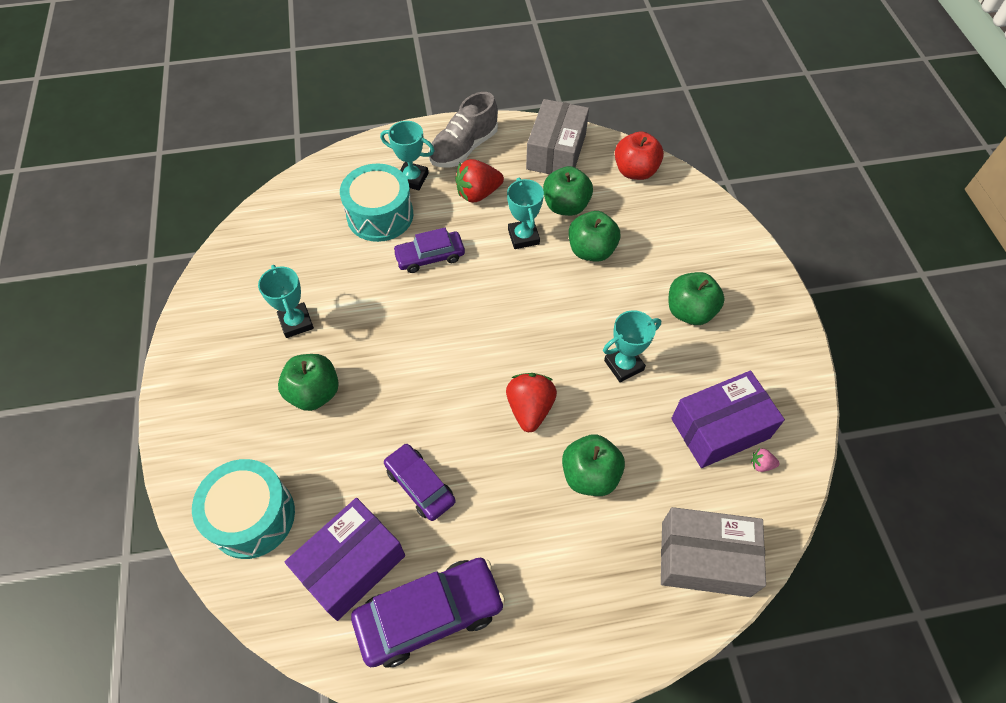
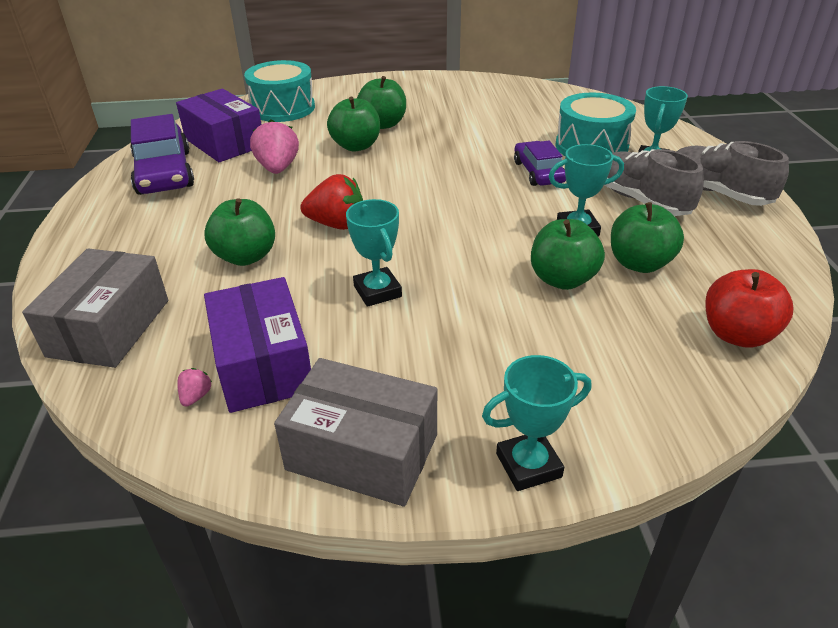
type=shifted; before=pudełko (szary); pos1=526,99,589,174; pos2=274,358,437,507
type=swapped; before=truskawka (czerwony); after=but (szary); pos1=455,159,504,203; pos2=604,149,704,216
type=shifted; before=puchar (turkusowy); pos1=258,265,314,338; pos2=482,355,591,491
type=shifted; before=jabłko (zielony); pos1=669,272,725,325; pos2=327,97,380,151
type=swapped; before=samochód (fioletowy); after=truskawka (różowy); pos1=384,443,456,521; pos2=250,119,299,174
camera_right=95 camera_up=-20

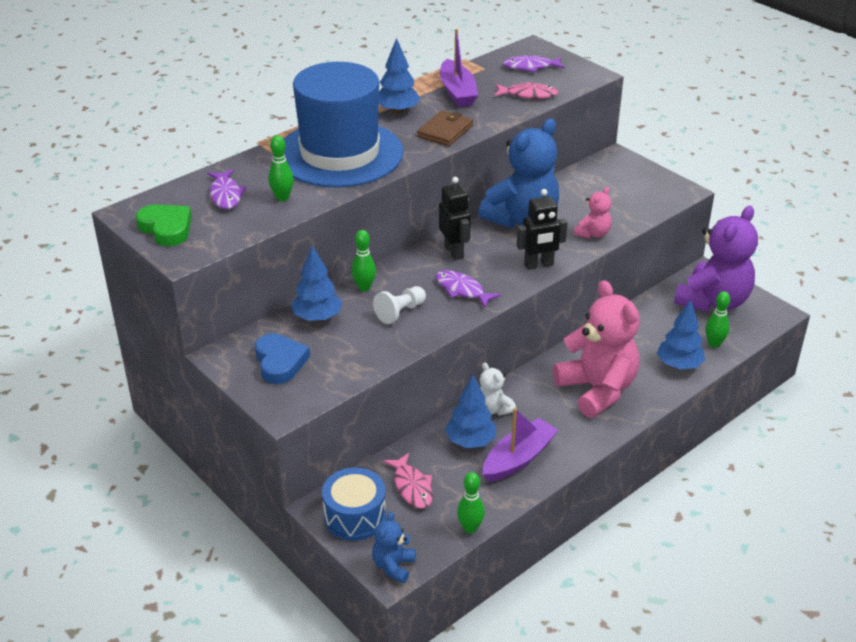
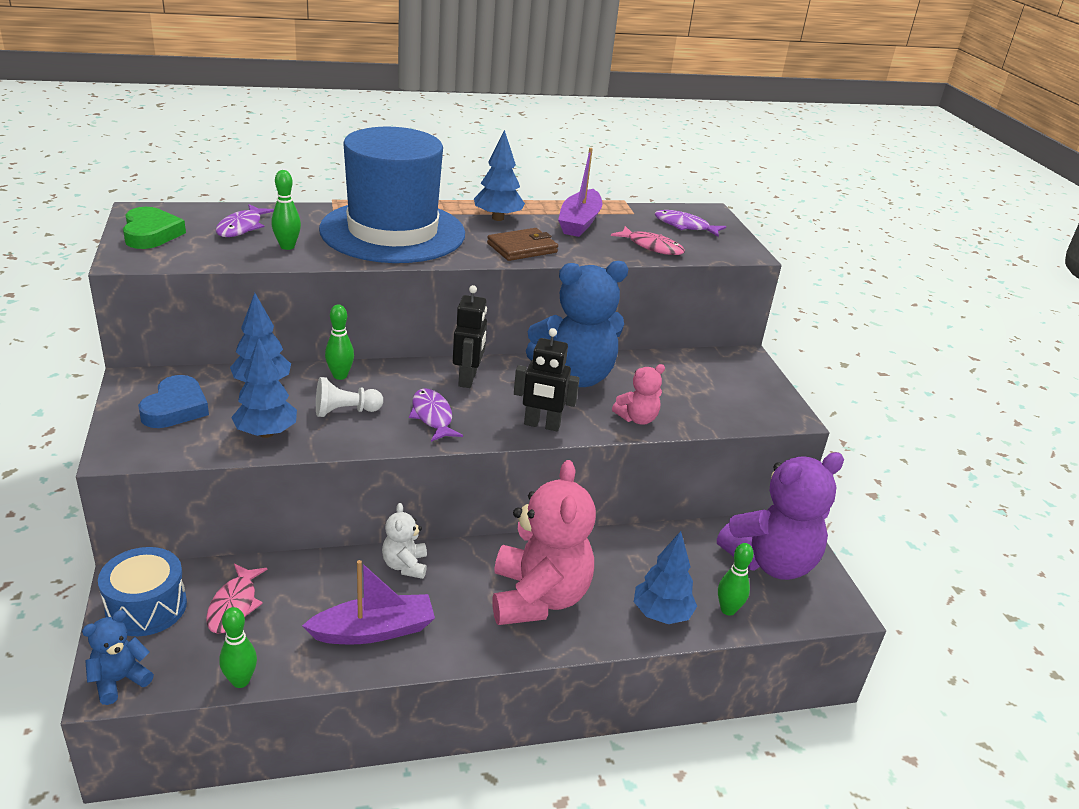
type=shifted; before=drzewko (niebieski); pos1=445,375,496,448; pos2=231,338,297,438
camera_right=25 camera_up=-5

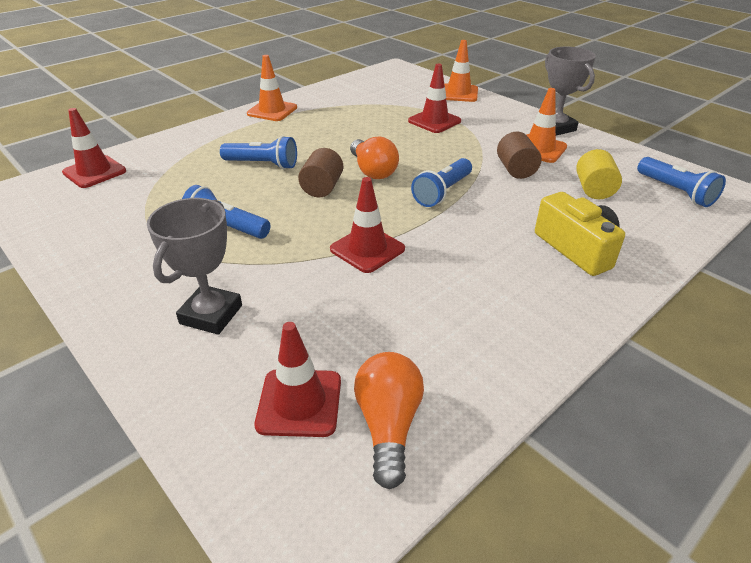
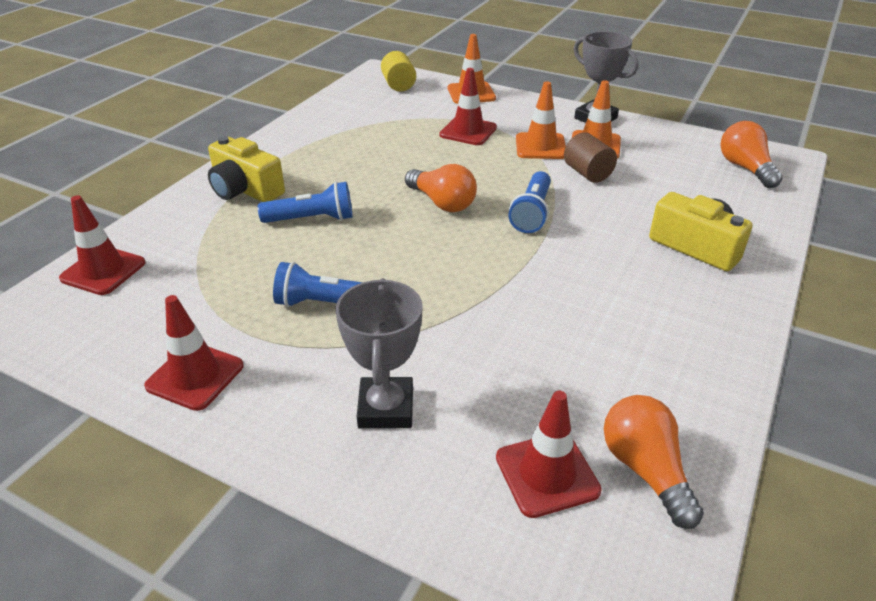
type=shifted; before=pachołek (pomarańczowy); pos1=247,55,297,121; pos2=516,81,566,159
type=gone; before=walec (brązowy); pos1=298,148,343,197
type=shifted; before=walec (żółty); pos1=576,149,622,199; pos2=381,51,416,92
type=swapped; before=latarka (niebieski); after=żarówka (pomarańczowy); pos1=637,157,726,207; pos2=720,121,783,188
type=shifted; before=pachołek (czerwony); pos1=330,177,405,273; pos2=144,295,244,411
type=new; after=aparat fotograficzny (żółty); pos2=208,136,285,202
camera_right=-20 camera_up=0

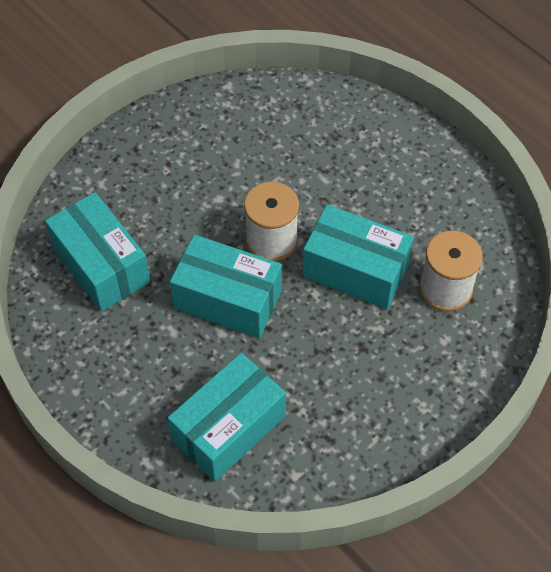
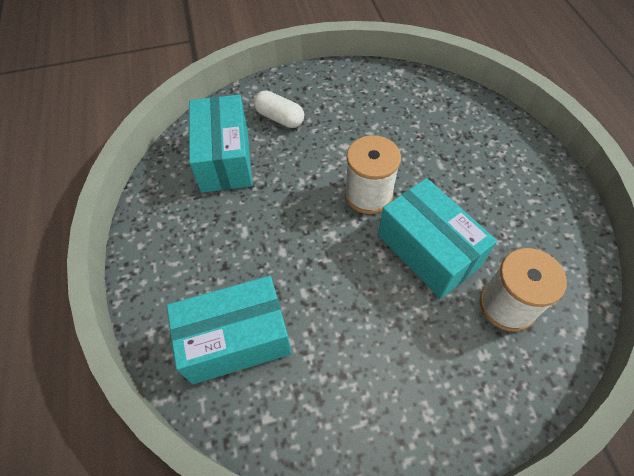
type=gone; before=pudełko (turkusowy); pos1=170,235,282,338
type=new; after=kapsułka (biały); pos2=254,90,304,128
camera_right=30 camera_up=0

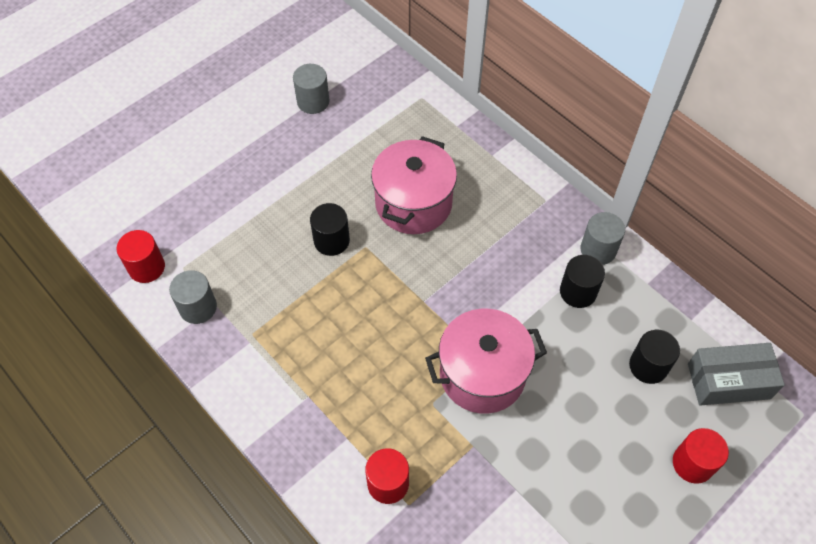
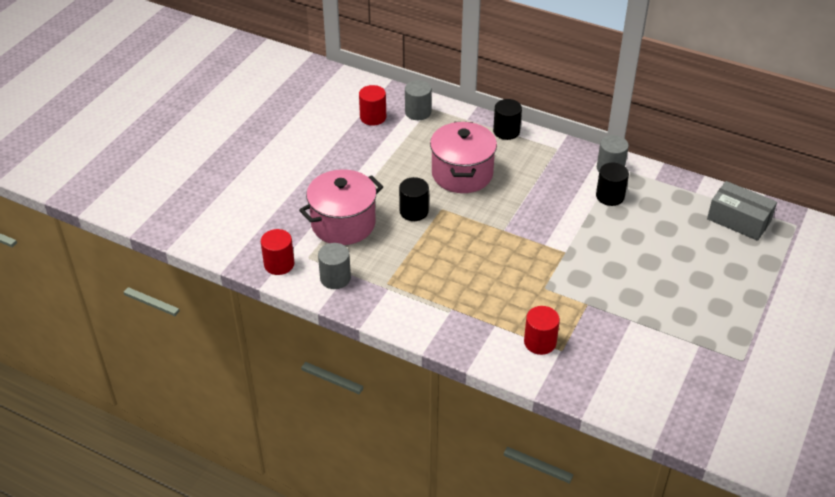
type=shifted; before=walec (szary); pos1=293,64,329,114; pos2=405,80,432,120
type=shifted; before=garnek (różowy); pos1=425,309,547,414; pos2=299,169,383,245
type=shifted; before=walec (czarny); pos1=629,330,680,384; pos2=493,99,522,140
type=rotated; before=pudełko (szary); pos1=688,343,785,406; pos2=707,181,777,241; turn=60
type=shifted; before=walec (czerwony); pos1=673,428,729,484; pos2=359,85,386,126
camera_right=-20 camera_up=-15

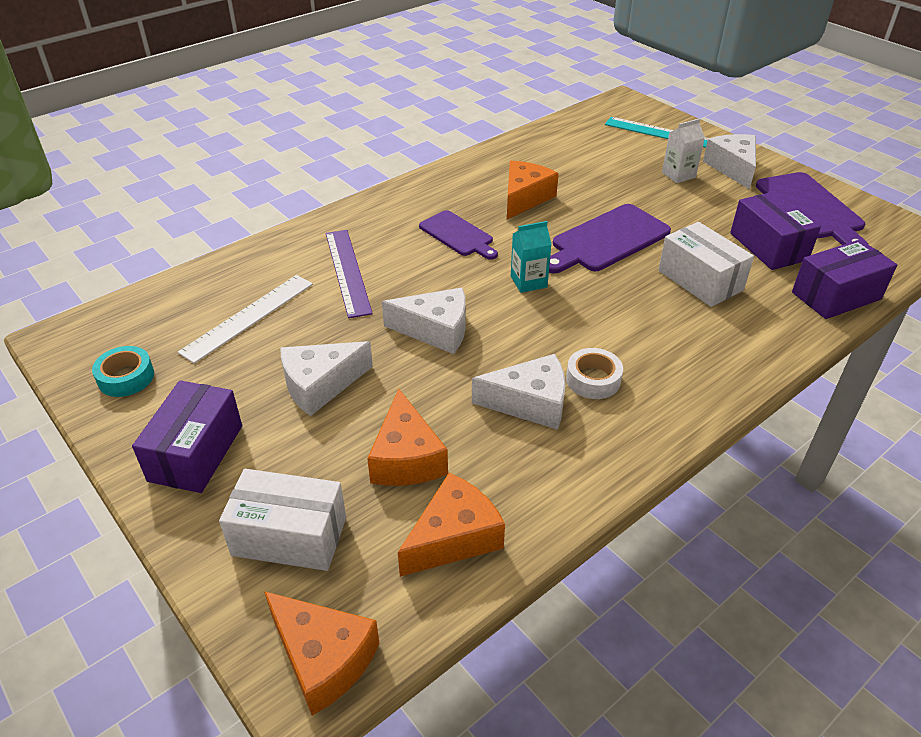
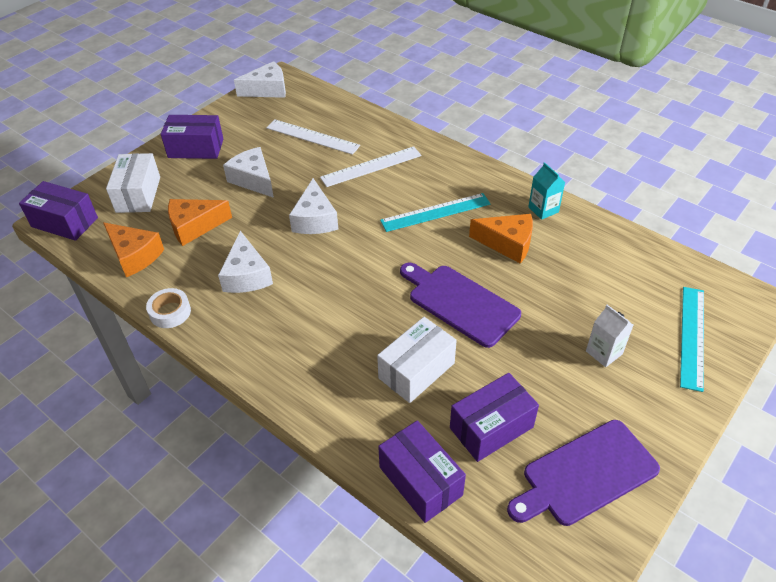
type=shifted; before=ser (biały); pos1=703,134,756,190; pos2=234,61,286,98
type=swapped; before=deska do krojenia (fioletowy); after=linijka (turkusowy); pos1=419,210,498,260; pos2=380,193,491,232
type=shifted; before=karton mleka (turkusowy); pos1=511,221,552,293; pos2=528,162,565,220
type=repainted; before=linijka (fioletowy); after=linijka (biały); pos1=326,230,373,318; pos2=320,146,422,187
type=gone; before=taśma klejąca (turkusowy); pos1=92,346,154,397
type=shifted; before=taśma klejąca (biały); pos1=566,348,623,399; pos2=146,288,191,328
type=swapped; before=ser (pomarańczowy); after=pudełko (fioletowy); pos1=264,591,380,716; pos2=19,181,98,241
camera_right=80 camera_up=5

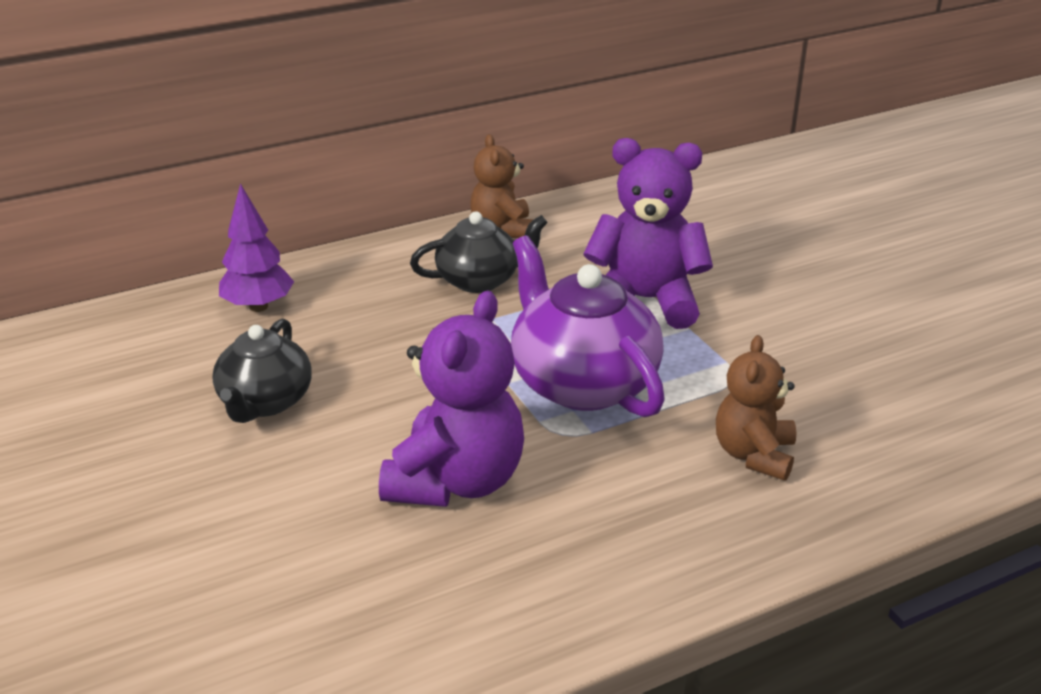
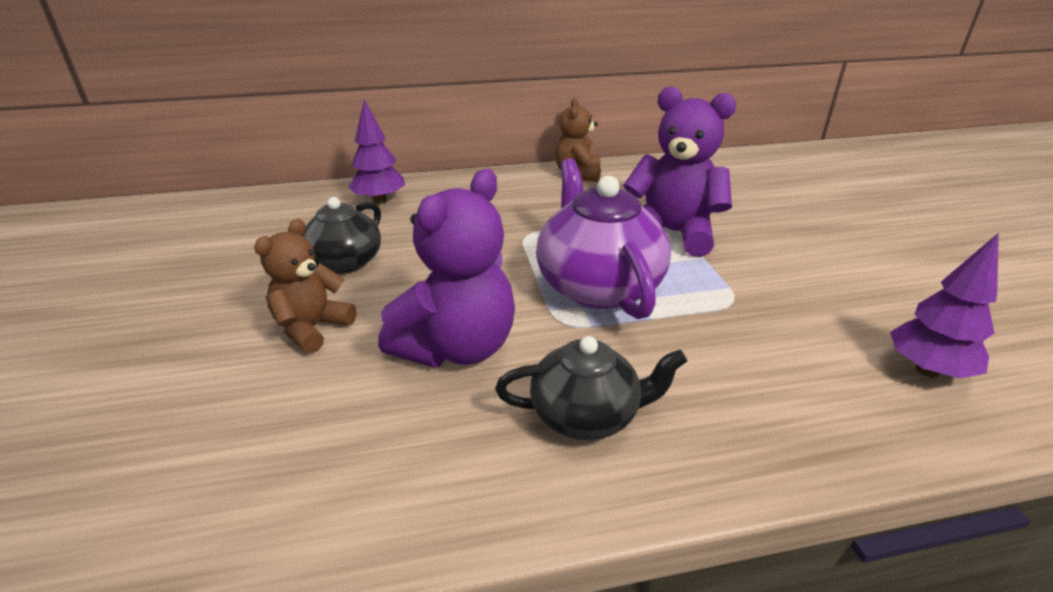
type=shifted; before=imbryk (czarny); pos1=410,211,548,293; pos2=495,336,687,440
type=shifted; before=miś (brązowy); pos1=716,335,796,481; pos2=254,219,356,353
type=new; after=drzewko (fioletowy); pos2=890,233,999,378
camera_right=15 camera_up=0

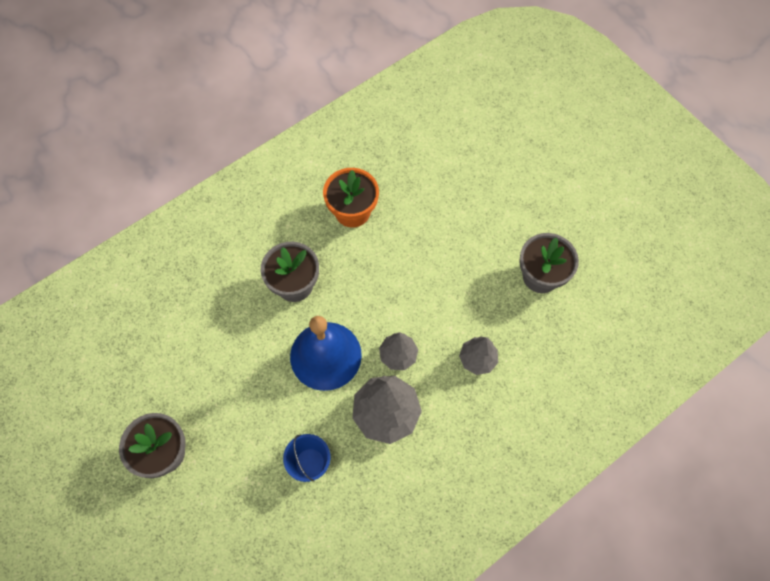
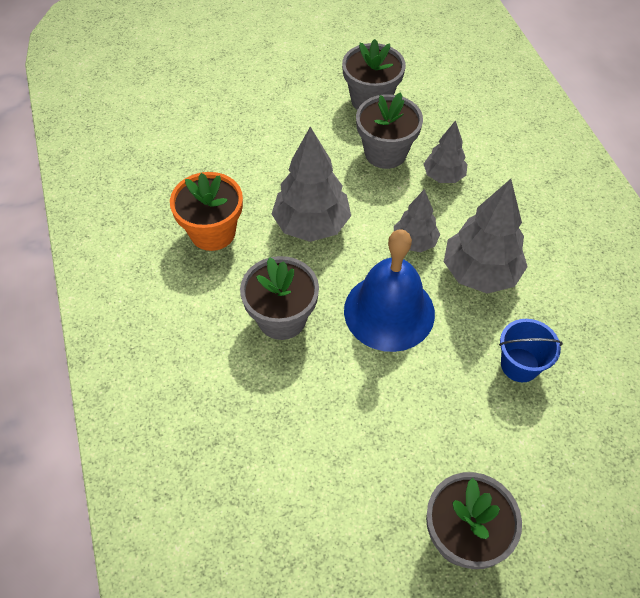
type=new; after=doniczka (szary); pos2=356,92,423,169
type=new; after=drzewko (szary); pos2=272,127,351,242
camera_right=-70 camera_up=-10

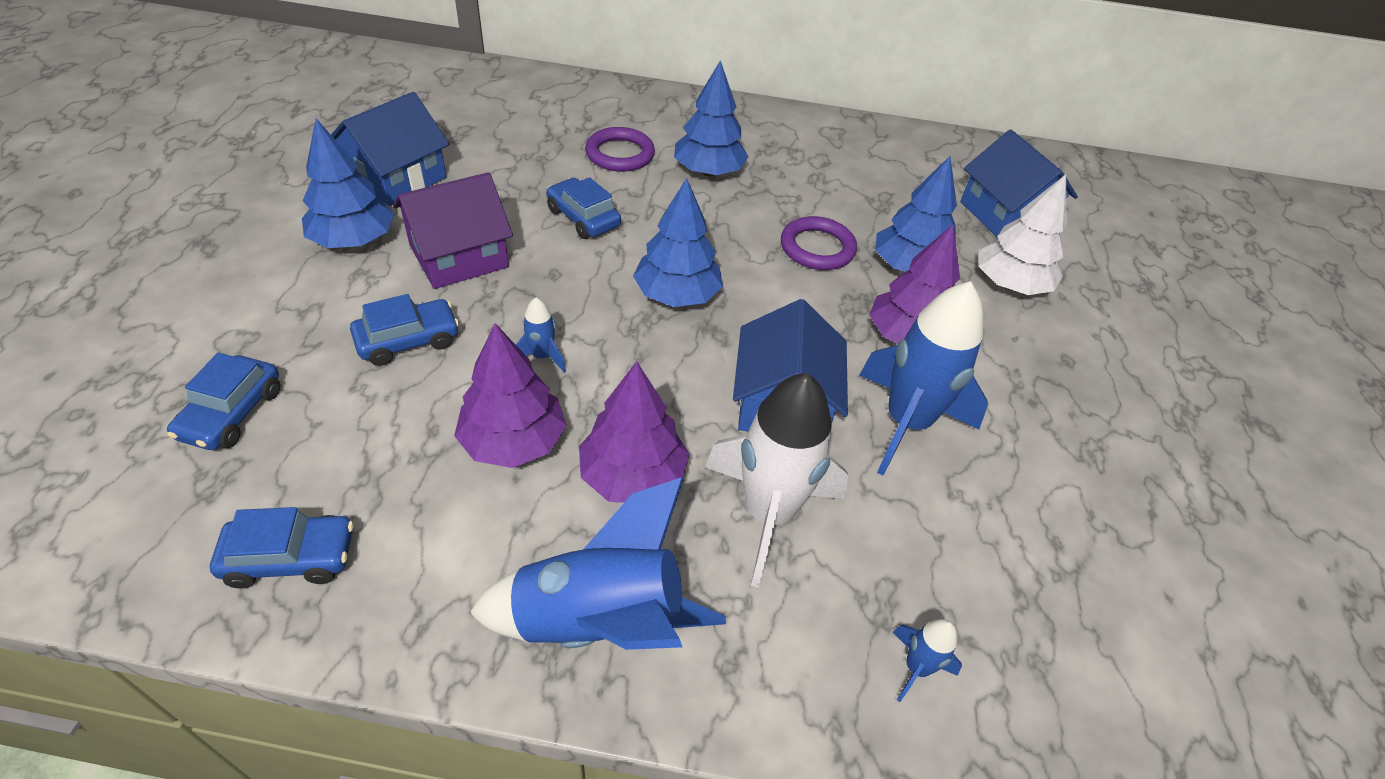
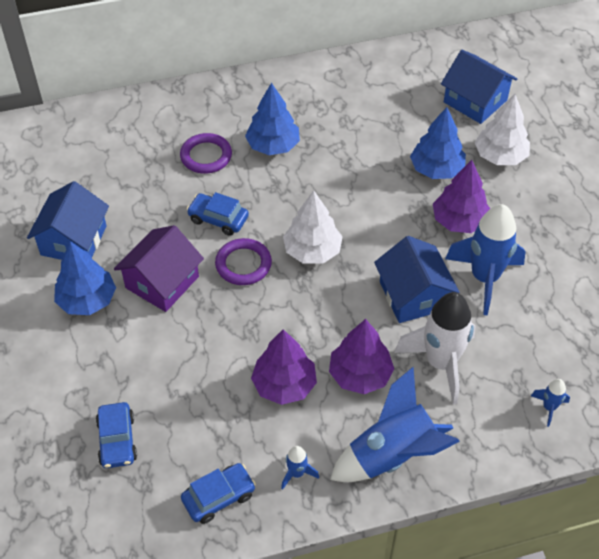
type=repainted; before=drzewko (niebieski); after=drzewko (biały); pos1=633,178,723,307; pos2=283,190,343,263
type=shifted; before=pierścień (fioletowy); pos1=781,216,857,270; pos2=215,238,272,285
type=gone; before=samochód (niebieski); pos1=350,294,459,366
type=shifted; before=rakieta (niebieski); pos1=516,297,566,373; pos2=281,446,319,490
camera_right=-20 camera_up=5

